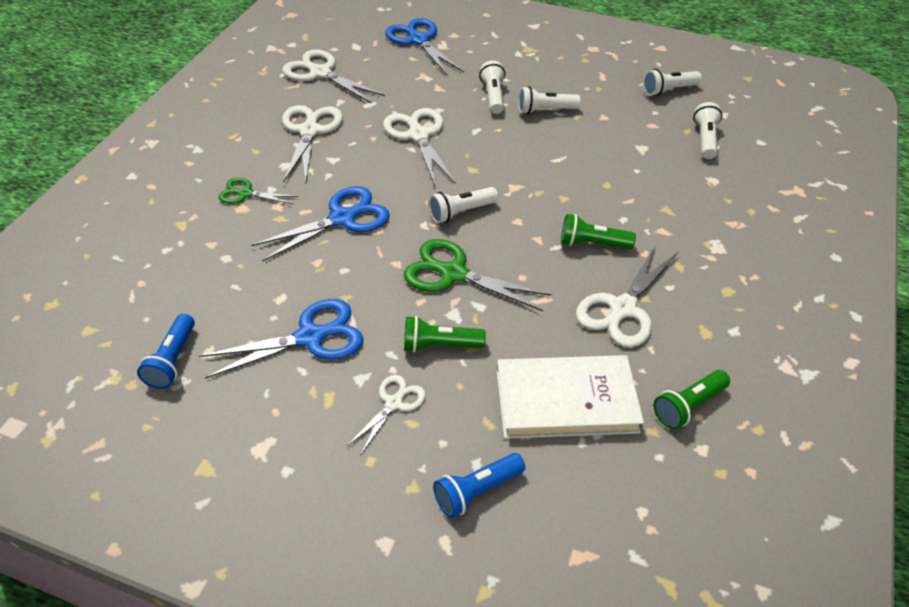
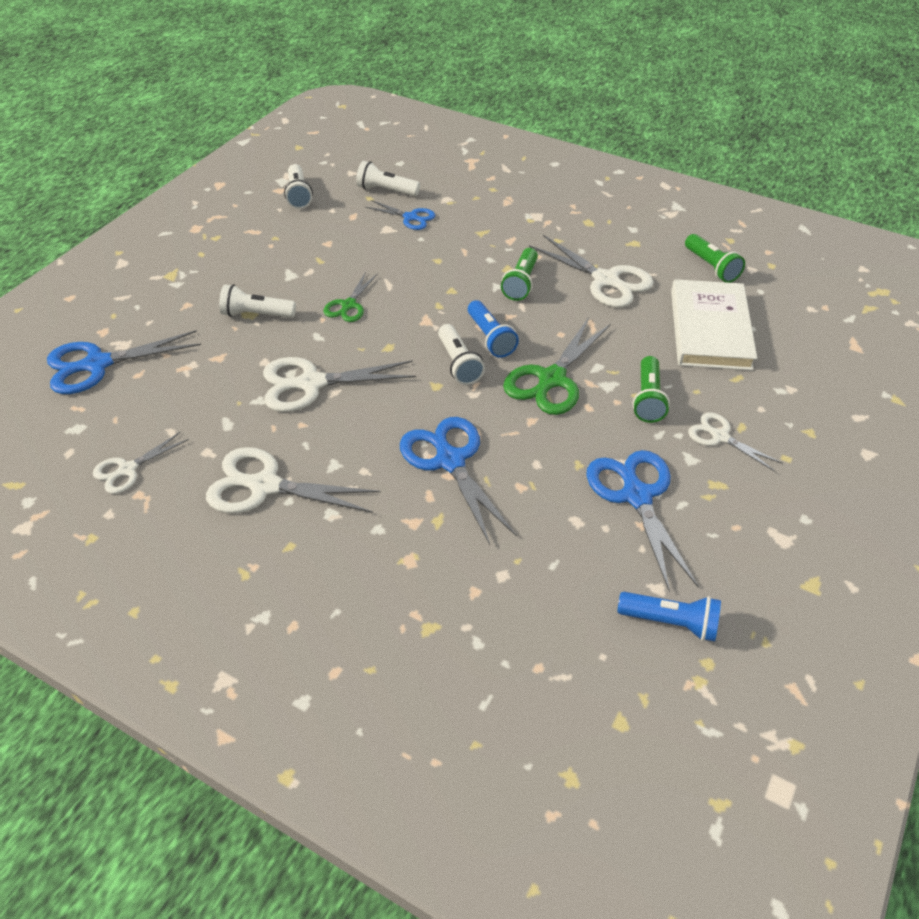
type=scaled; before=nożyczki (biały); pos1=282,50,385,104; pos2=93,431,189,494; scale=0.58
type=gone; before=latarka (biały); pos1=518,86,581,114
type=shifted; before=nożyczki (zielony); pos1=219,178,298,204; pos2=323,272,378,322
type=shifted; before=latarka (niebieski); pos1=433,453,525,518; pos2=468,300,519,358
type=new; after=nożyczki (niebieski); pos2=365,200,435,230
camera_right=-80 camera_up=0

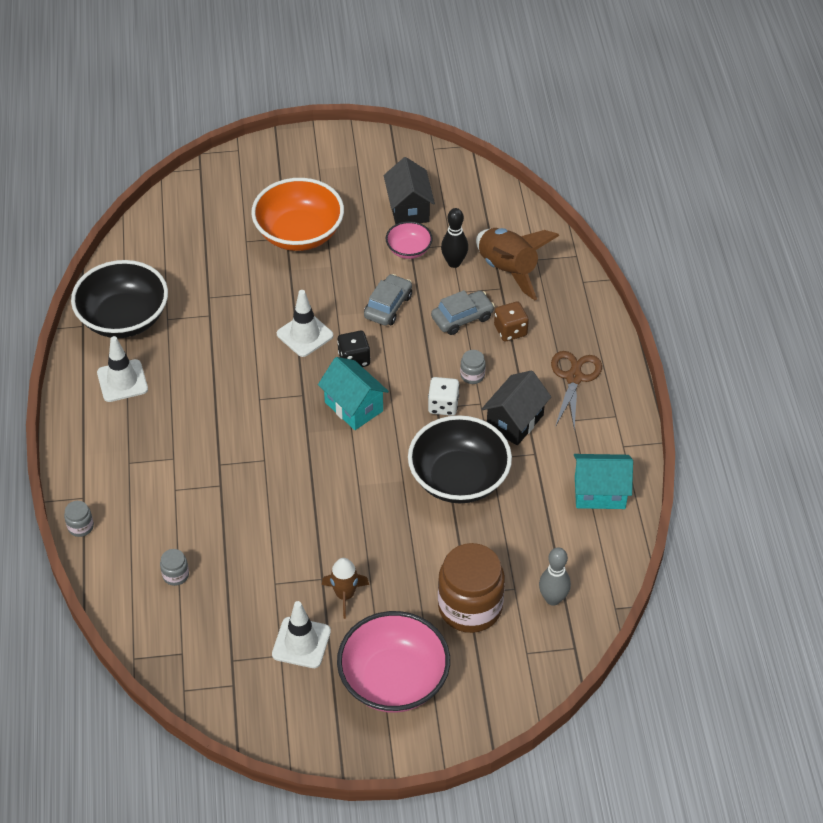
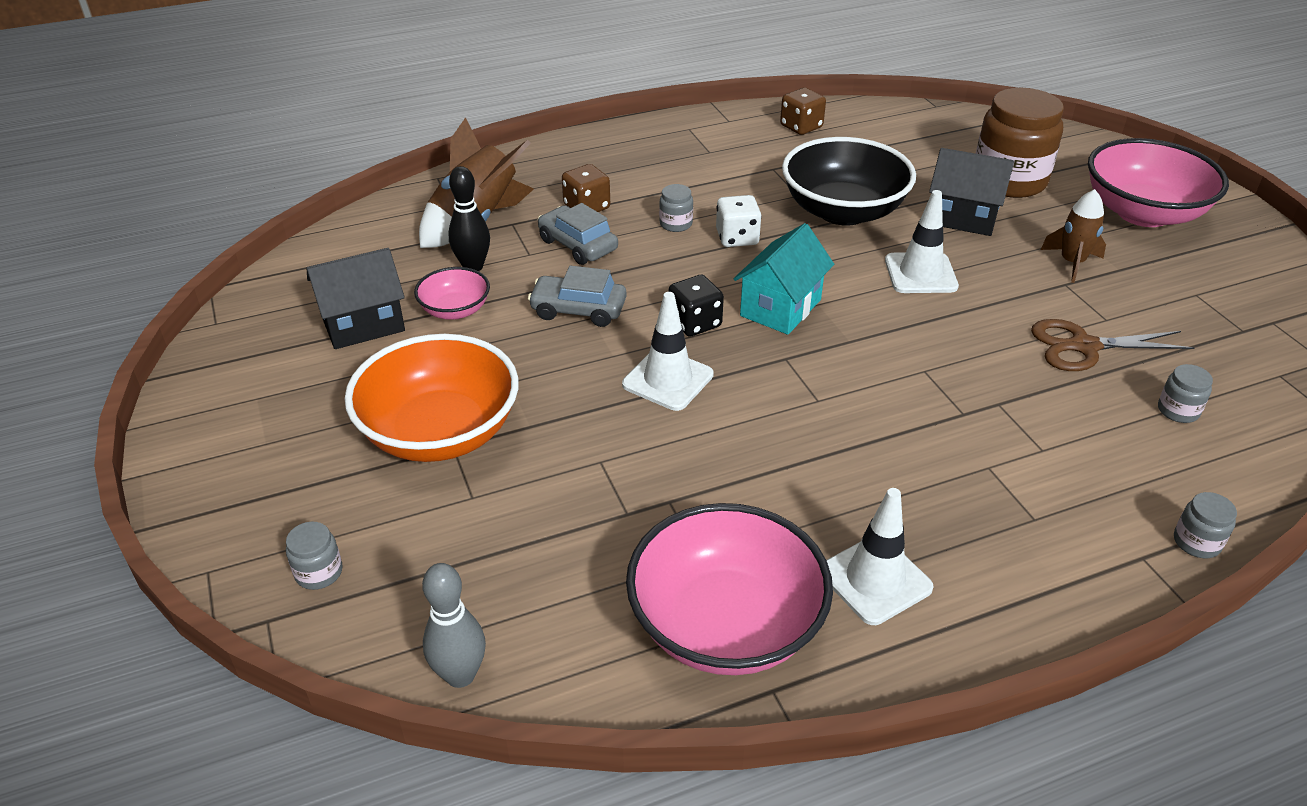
type=repainted; before=miska (czarny); after=miska (różowy); pos1=71,260,168,338; pos2=626,503,833,675
type=shifted; before=nożyczki (brązowy); pos1=551,351,602,429; pos2=1031,319,1195,371
type=shifted; before=domek (czarny); pos1=482,370,551,445; pos2=929,148,1014,236
type=swapped; before=domek (turkusowy); after=kostka do gry (brązowy); pos1=574,454,633,509; pos2=780,87,826,135
type=shifted; before=kręgiel (szary); pos1=539,547,571,606; pos2=422,563,486,688
type=shifted; before=pachołek (biały); pos1=272,601,331,668; pos2=885,190,959,293
type=new; after=słoik (szary); pos2=286,522,343,590
camera_right=-105 camera_up=-10

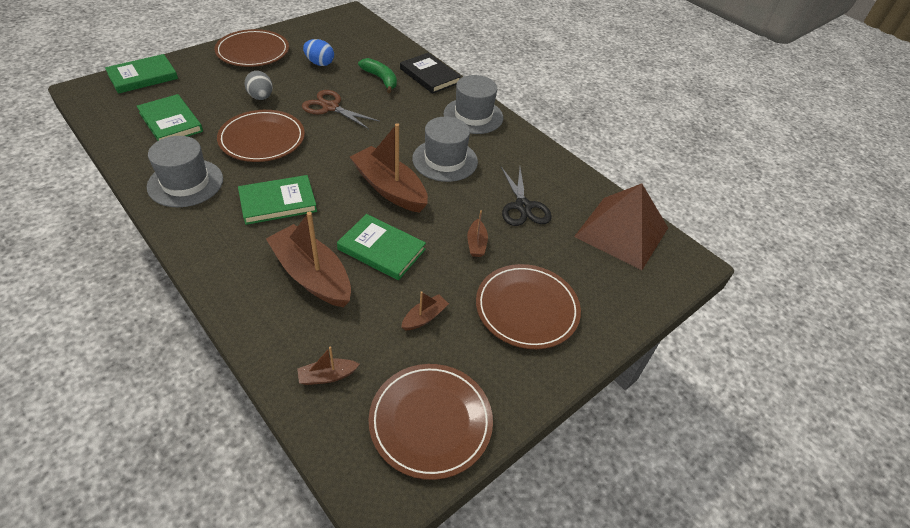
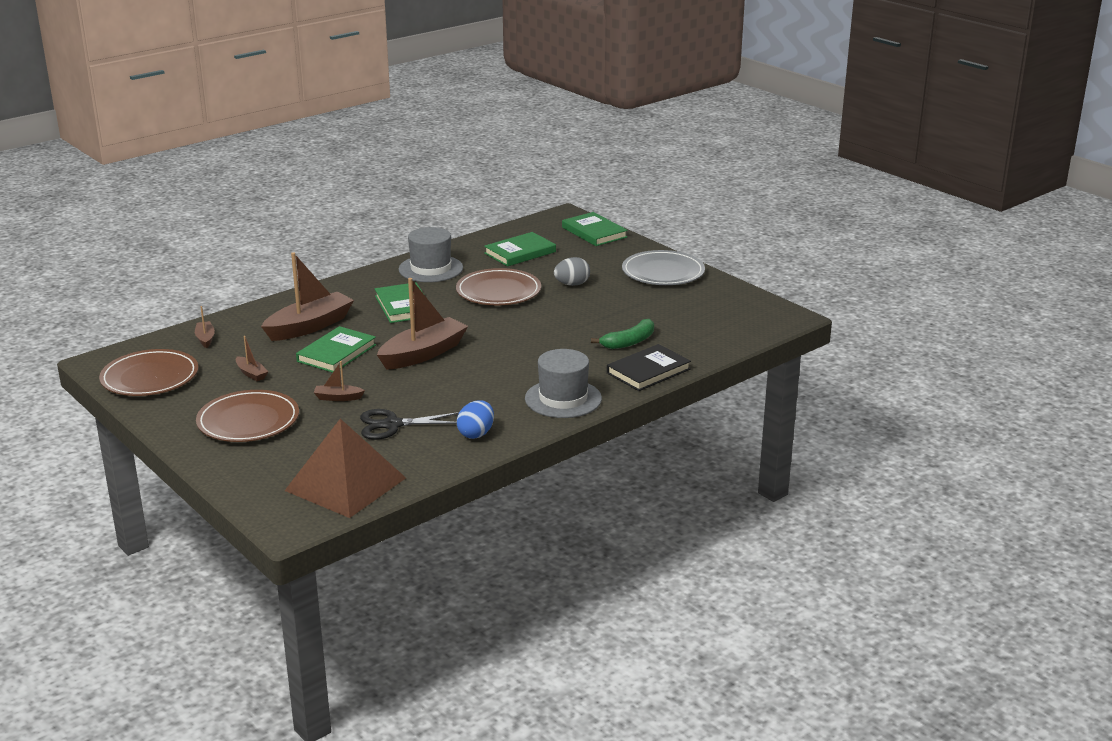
type=repainted; before=talerz (brązowy); after=talerz (szary); pos1=215,29,289,67; pos2=622,250,705,285
type=shifted; before=jajko (niebieski); pos1=303,39,334,66; pos2=457,400,494,439
type=gone; before=nożyczki (brązowy); pos1=302,90,379,129
type=gone; before=kapelusz (szary); pos1=412,117,478,182
camera_right=95 camera_up=-20

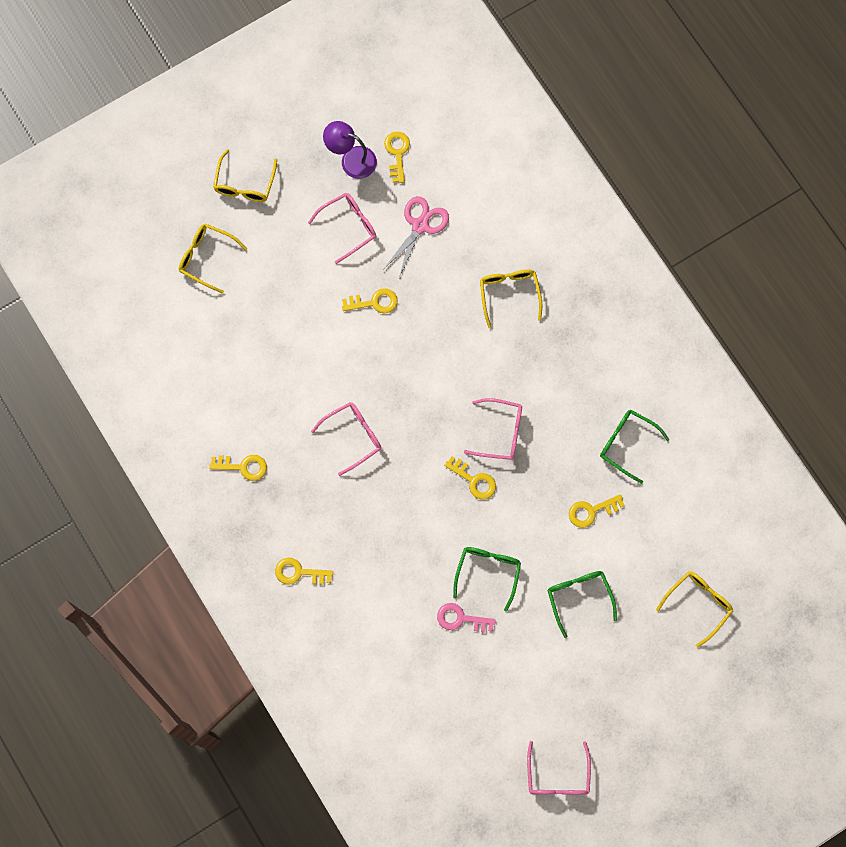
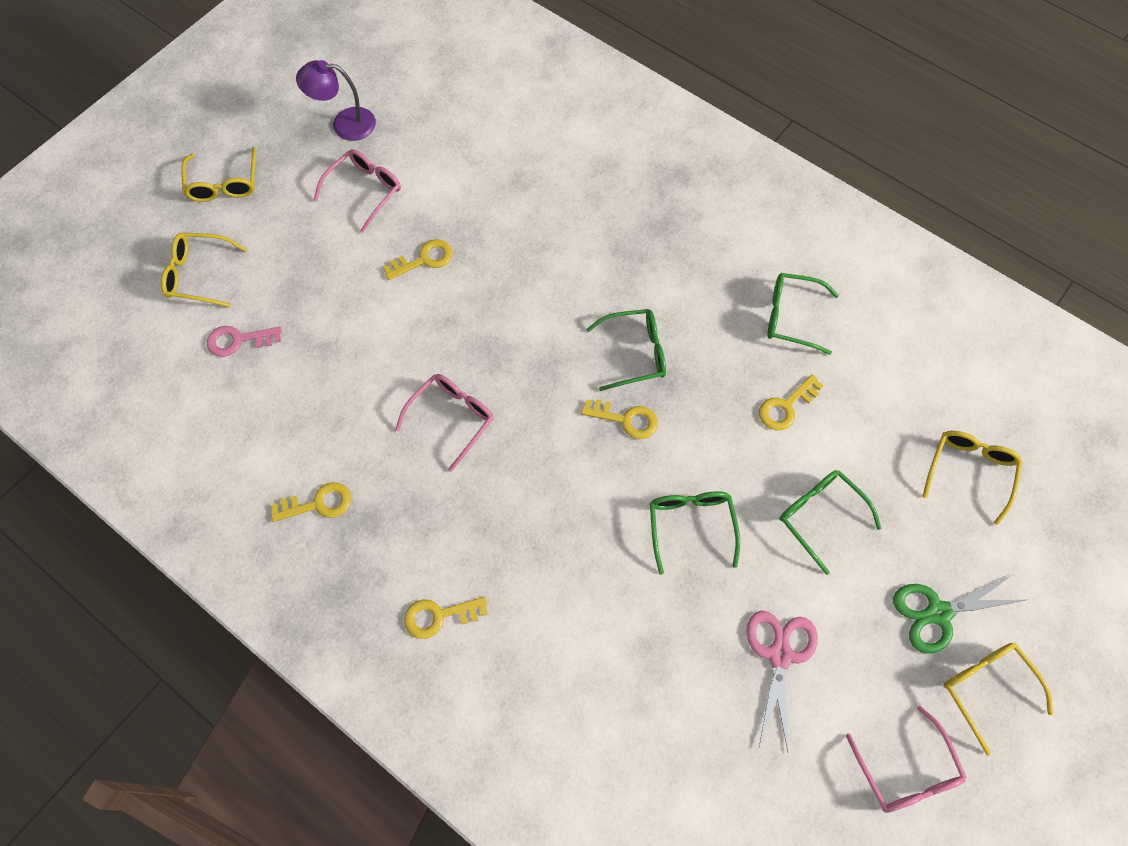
type=gone; before=klucz (żółty); pos1=384,132,410,183
type=shifted; before=nożyczki (różowy); pos1=383,196,449,278; pos2=747,610,818,751
type=shifted; before=okulary (żółty); pos1=480,270,542,328; pos2=943,643,1053,756
type=repainted; before=okulary (różowy); after=okulary (zielony); pos1=464,398,522,460; pos2=586,309,666,391
type=shifted; before=klucz (różowy); pos1=437,603,496,632; pos2=207,326,282,357
type=new; after=nożyczki (zielony); pos2=893,574,1025,654
camera_right=-20 camera_up=-10

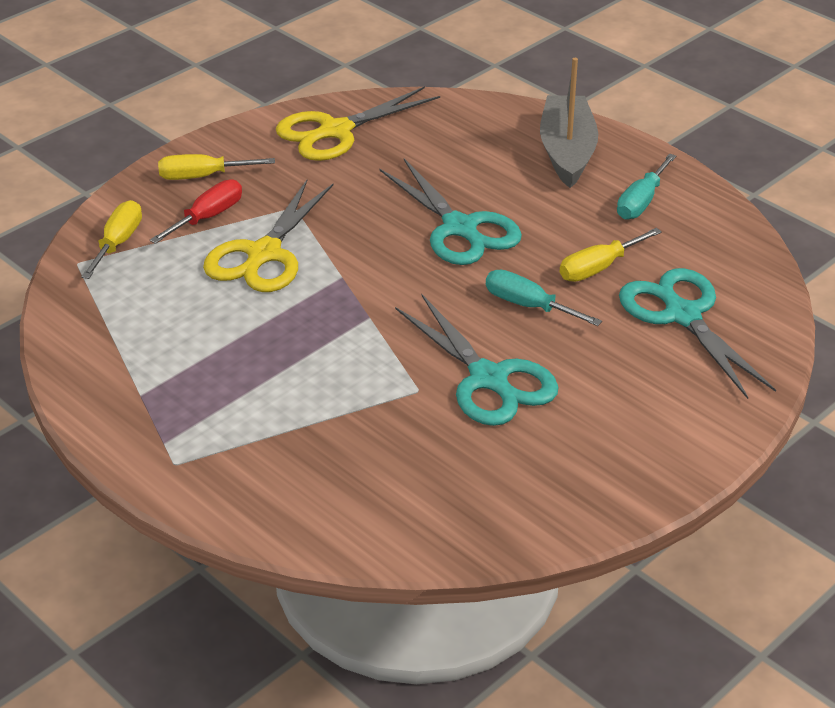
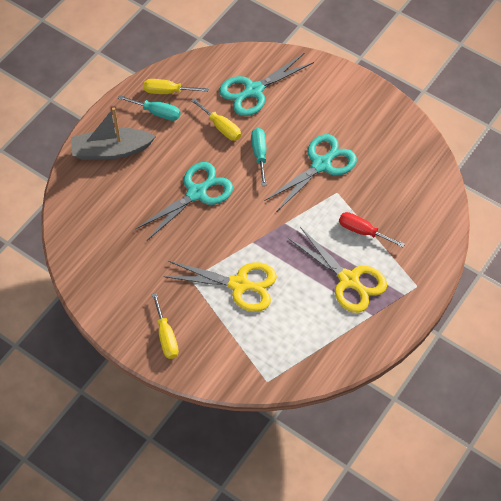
type=shifted; before=nożyczki (żółty); pos1=276,86,440,161; pos2=288,227,387,313
type=shifted; before=śrubokręt (czerwony); pos1=150,179,242,244; pos2=339,212,405,247
type=shifted; before=śrubokręt (żółty); pos1=81,200,142,279; pos2=144,79,209,94
type=rotated; before=śrubokręt (turkusowy); pos1=486,269,602,326; pos2=251,128,267,186; turn=150
camera_right=-100 camera_up=20

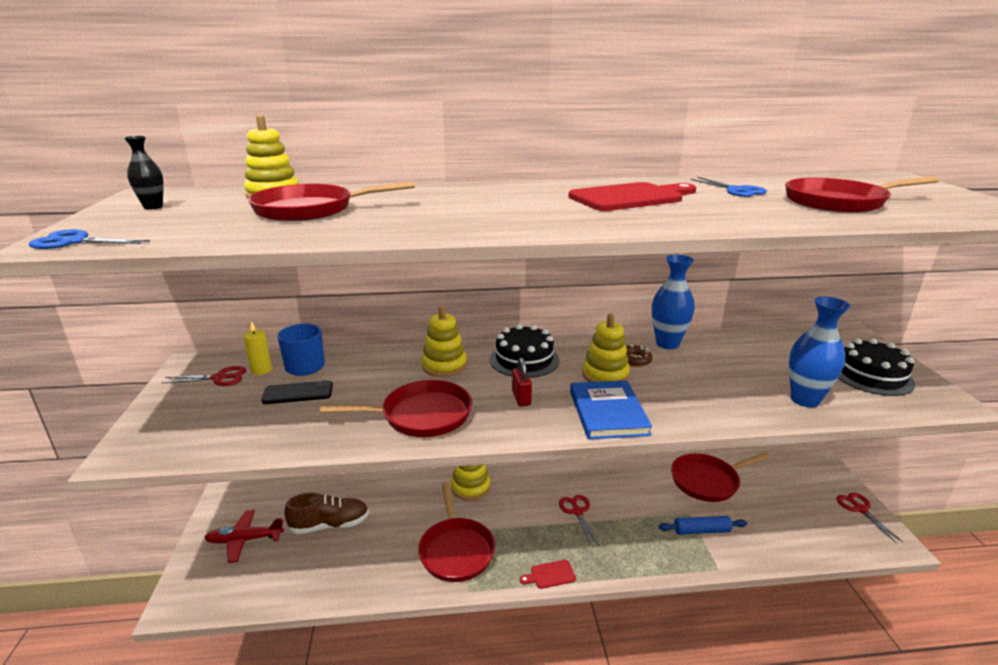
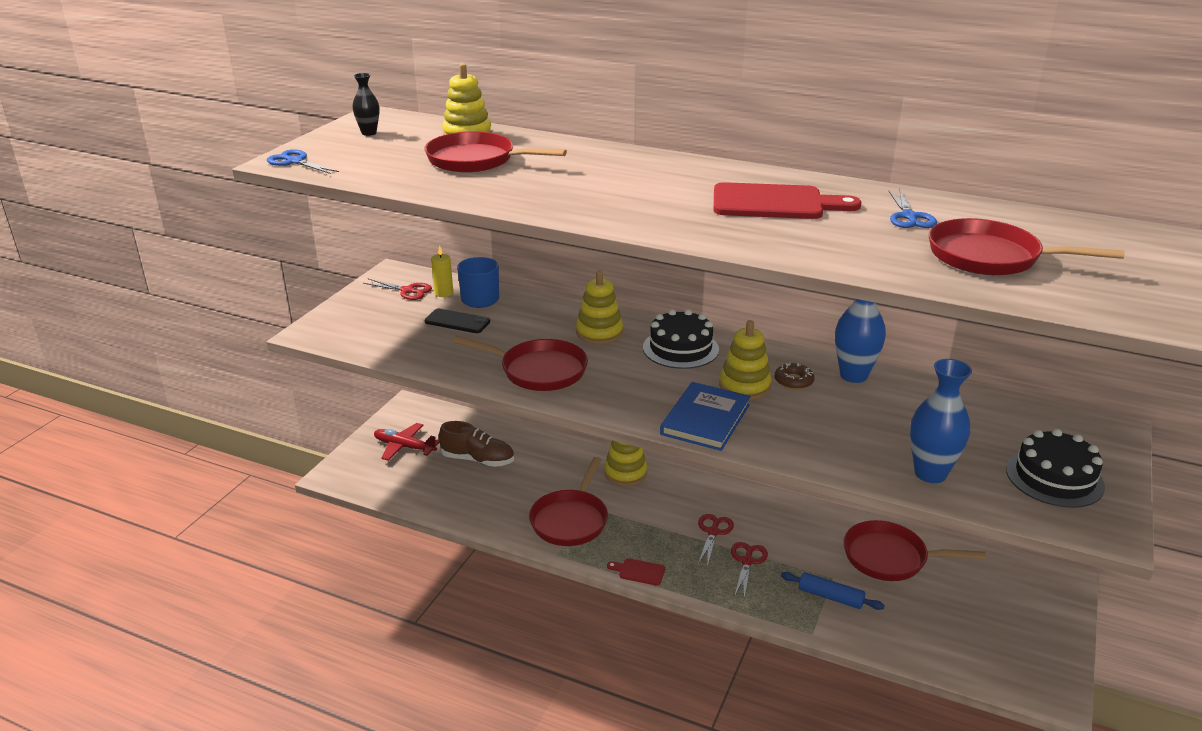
type=gone; before=kłódka (czerwony); pos1=512,357,532,406
type=shifted; before=nożyczki (czerwony); pos1=836,492,903,543; pos2=731,542,768,598
camera_right=30 camera_up=5

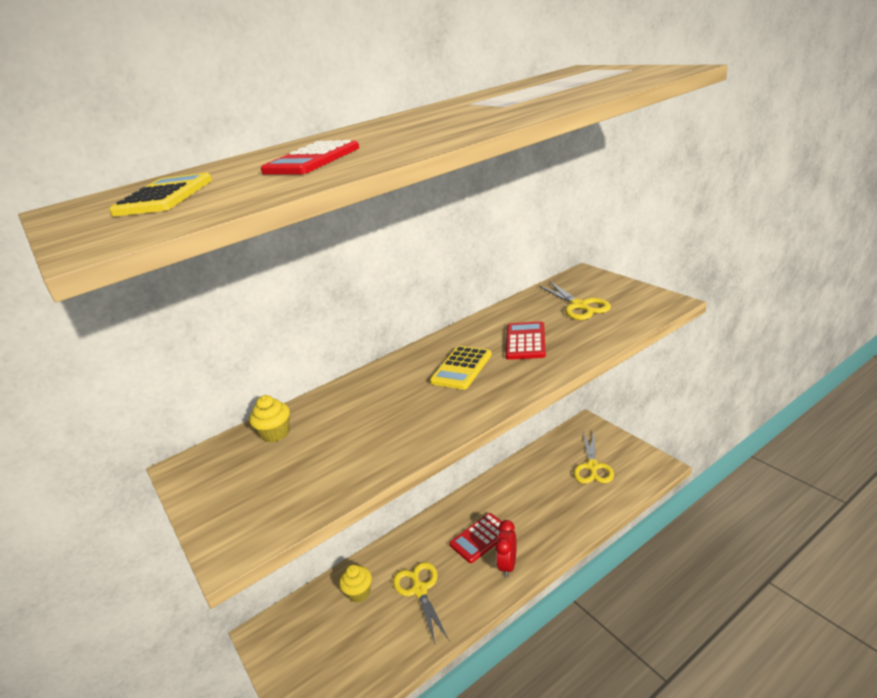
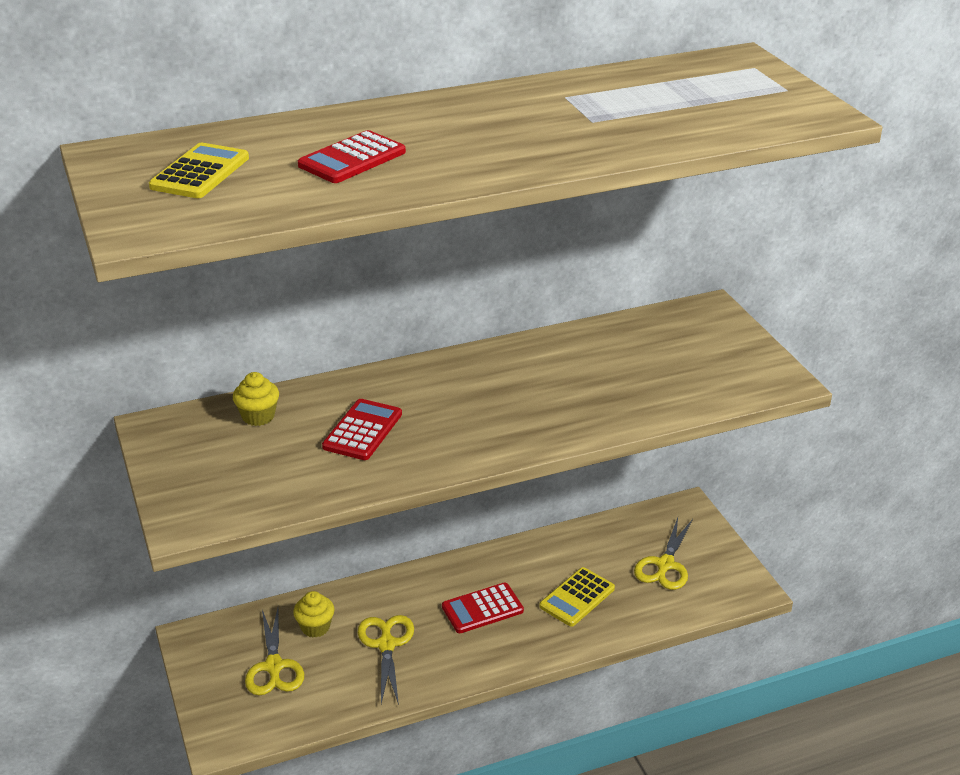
type=shifted; before=nożyczki (żółty); pos1=539,281,611,320; pos2=245,608,304,695
type=shifted; before=kalkulator (czerwony); pos1=505,321,546,360; pos2=322,399,402,460
type=shifted; before=kalkulator (żółty); pos1=430,346,492,390; pos2=539,567,615,627
type=gone; before=budzik (czerwony); pos1=495,520,517,577
camera_right=10 camera_up=5

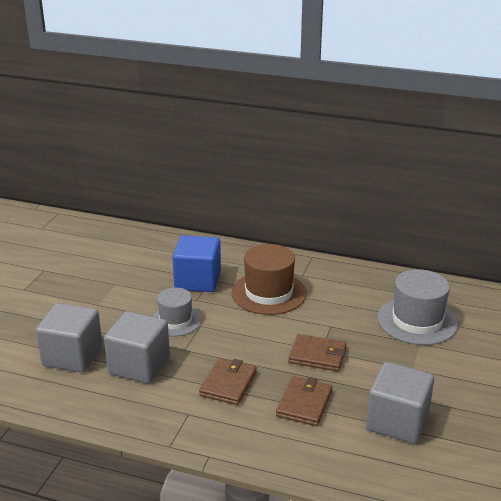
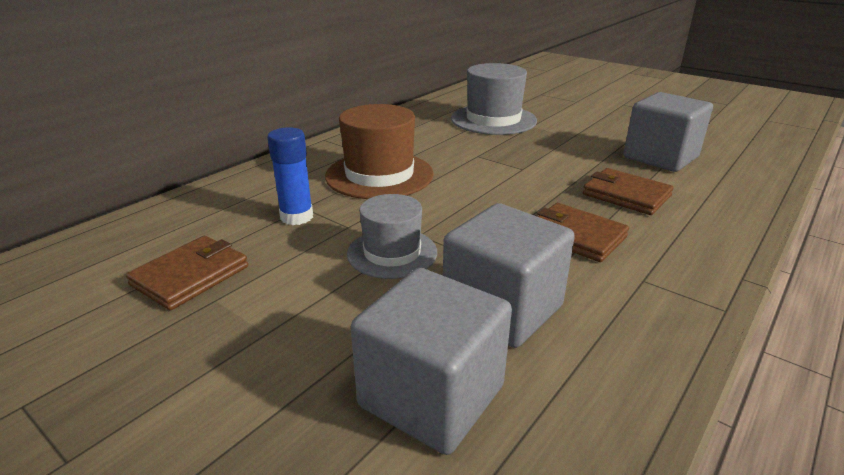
type=swapped; before=sześcian (niebieski); after=klej w sztyfcie (niebieski); pos1=172,235,221,292; pos2=267,127,313,225
type=shifted; before=portfel (brązowy); pos1=289,334,347,371; pos2=126,236,248,310
camera_right=-70 camera_up=0

